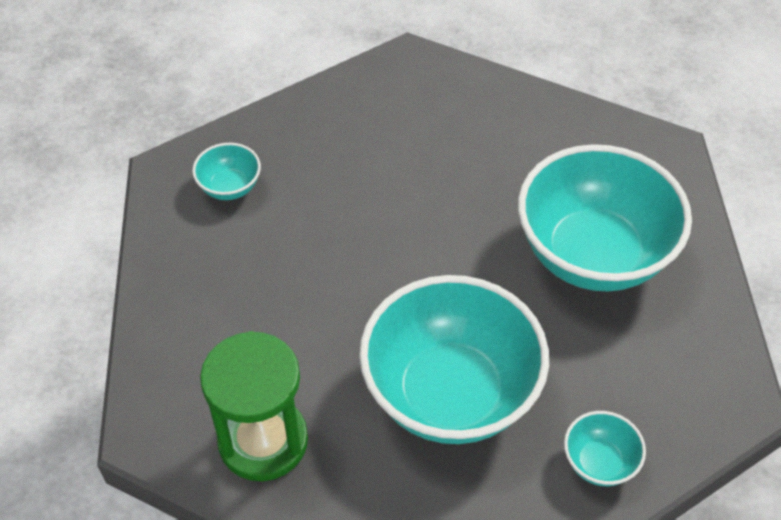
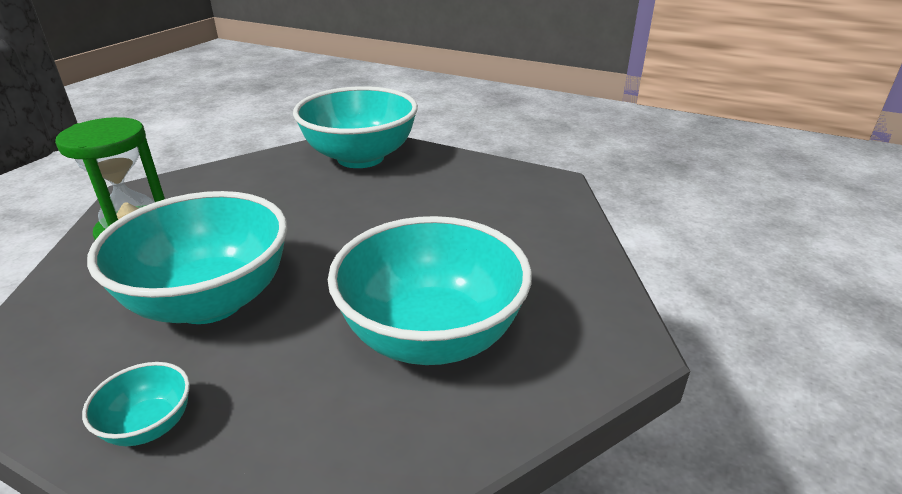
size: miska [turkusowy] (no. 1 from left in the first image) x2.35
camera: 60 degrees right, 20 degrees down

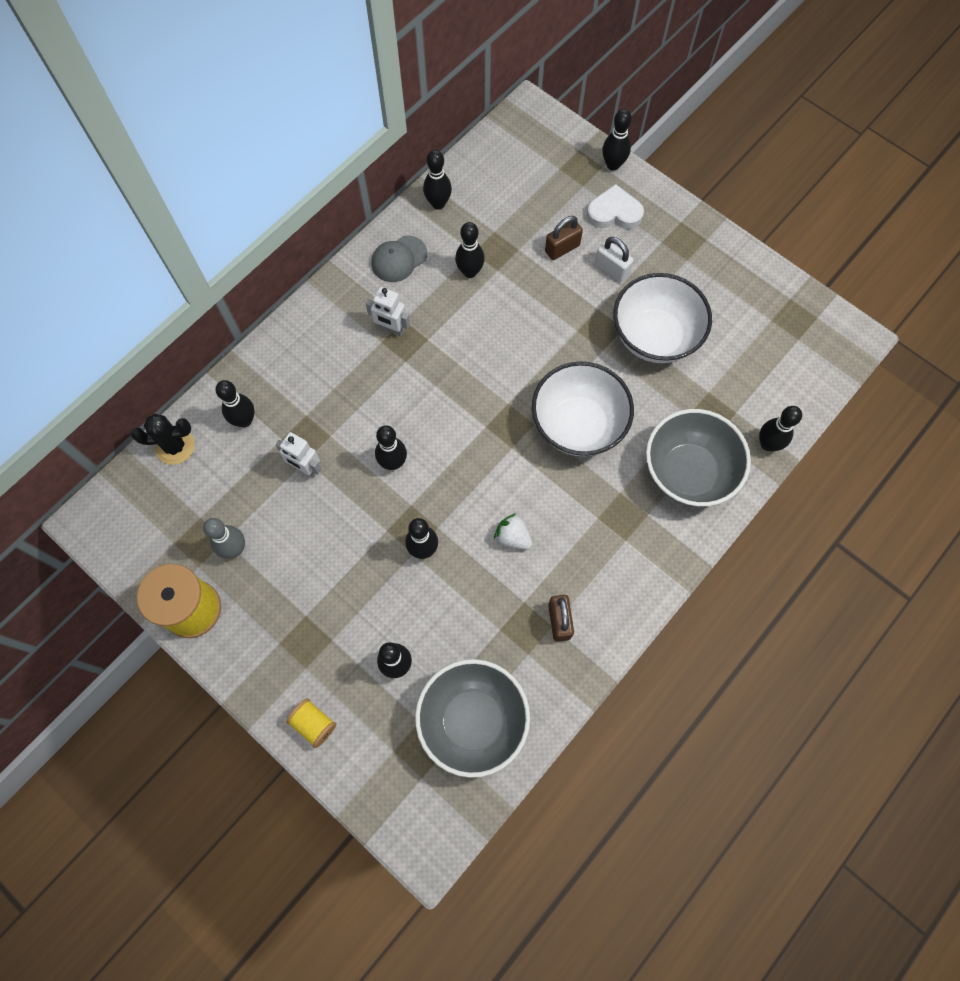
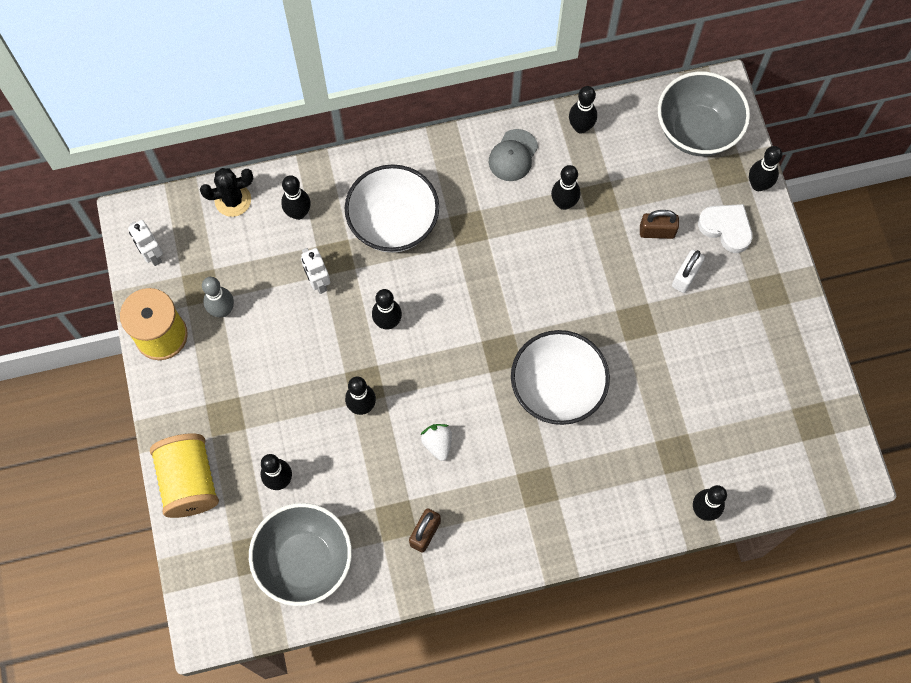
relocated: robot [biały] (no. 2 from left in the first image) to robot [biały] (no. 1 from left); miska [biały] (no. 2 from left in the first image) to miska [biały] (no. 1 from left); miska [szary] (no. 2 from left)
spun: kaktus [czarny] 45 degrees counterclockwise; czapka [szary] 60 degrees counterclockwise; kłódka [biały] 45 degrees clockwise
size: szpulka [żółty] (no. 2 from left) x1.97
camera: 35 degrees right, 0 degrees up

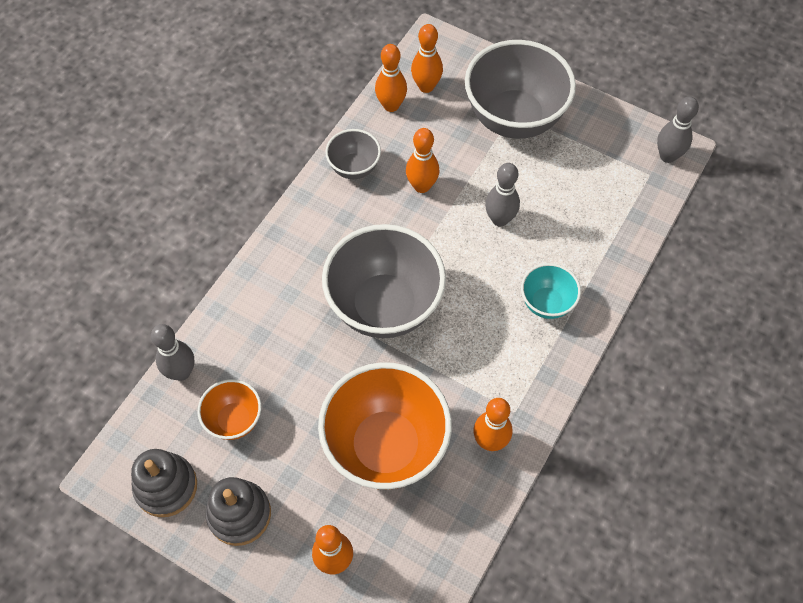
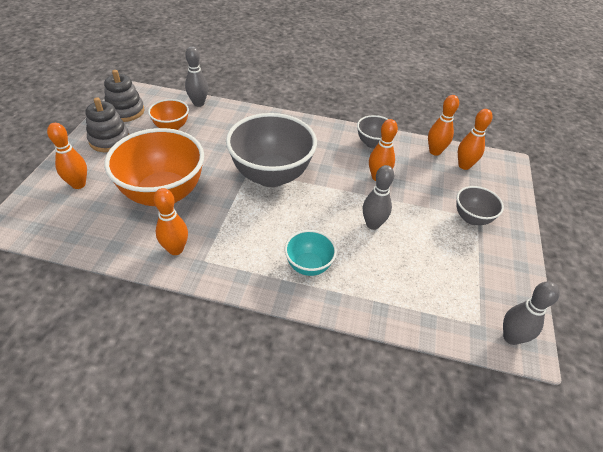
size: miska [szary] (no. 3 from left) x0.50
camera: 70 degrees right, 15 degrees down

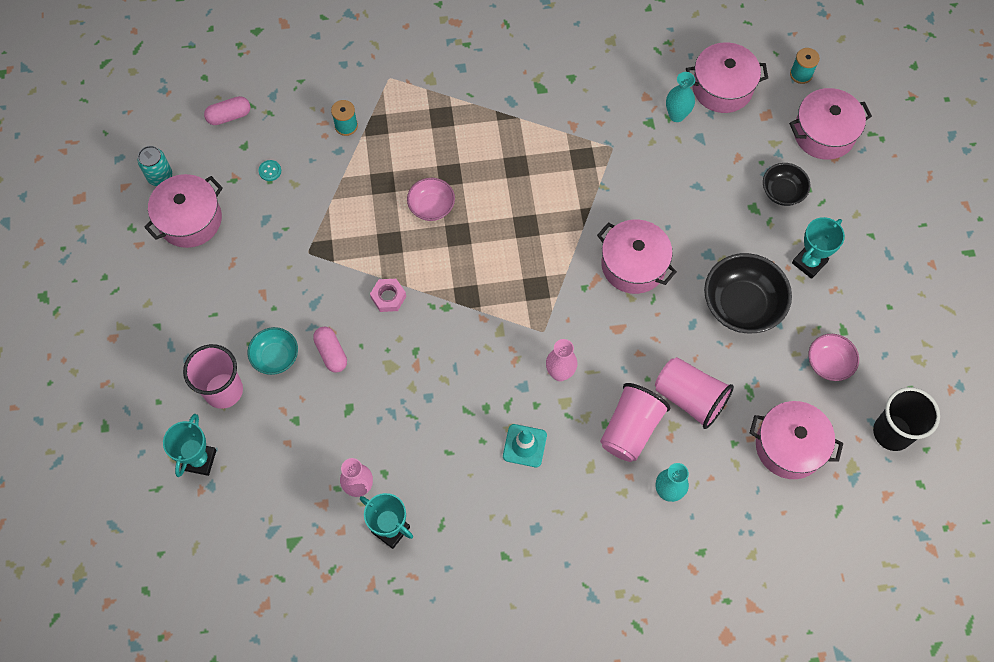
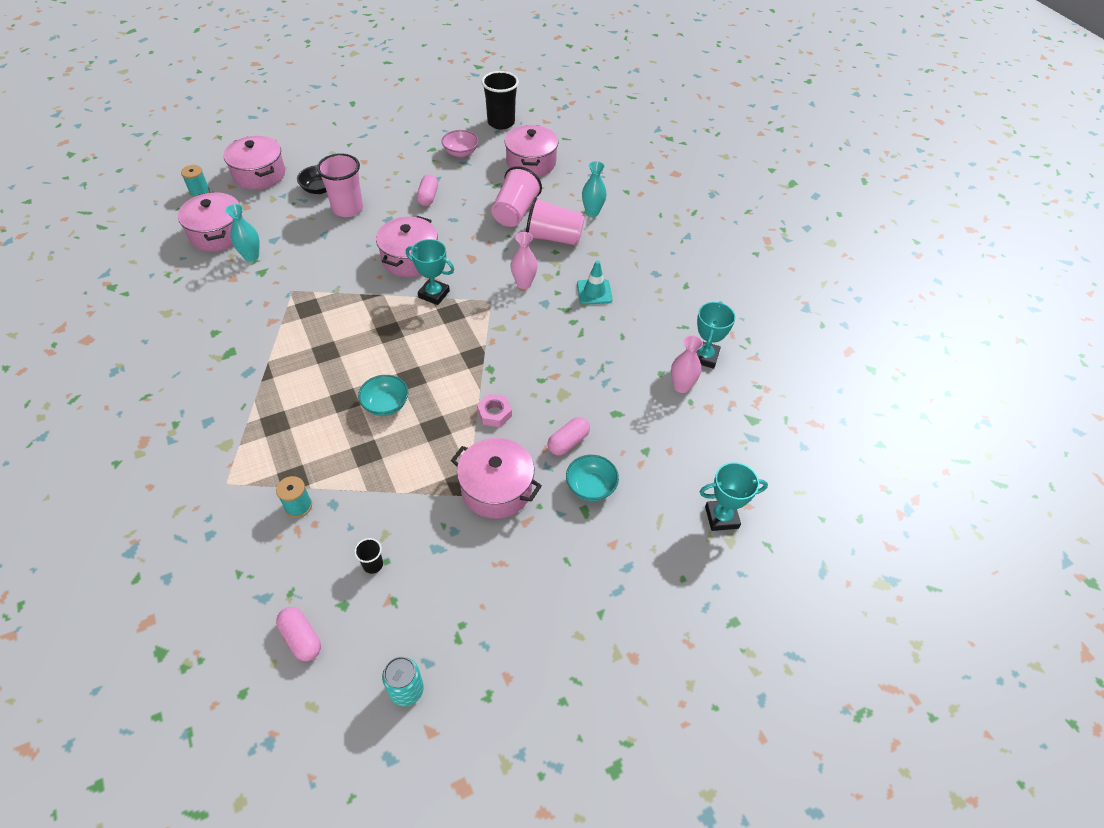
relocated: garnek [różowy] (no. 1 from left in the first image) to garnek [różowy] (no. 4 from left); szklanka [różowy] (no. 1 from left); puchar [turkusowy] (no. 3 from left in the first image) to puchar [turkusowy] (no. 1 from left)
exchanged: guzik [turkusowy] to szklanka [czarny] (no. 1 from left); miska [czarny] (no. 1 from left) to kapsułka [różowy] (no. 2 from left)
colour: miska [różowy] (no. 1 from left) to miska [turkusowy] (no. 1 from left)
camera: 110 degrees left, 15 degrees down

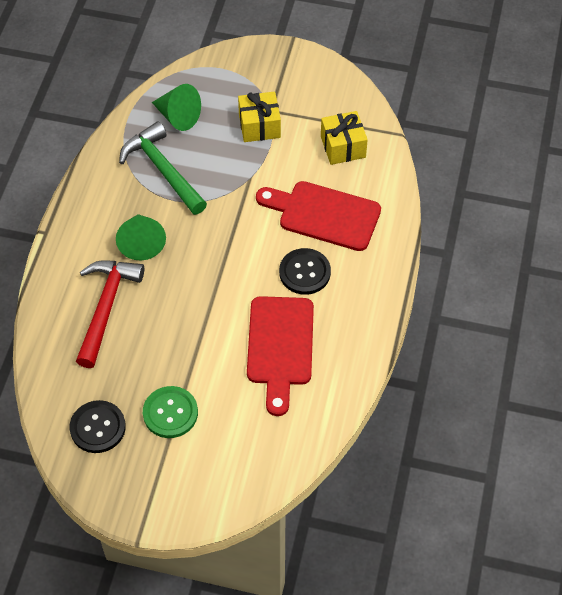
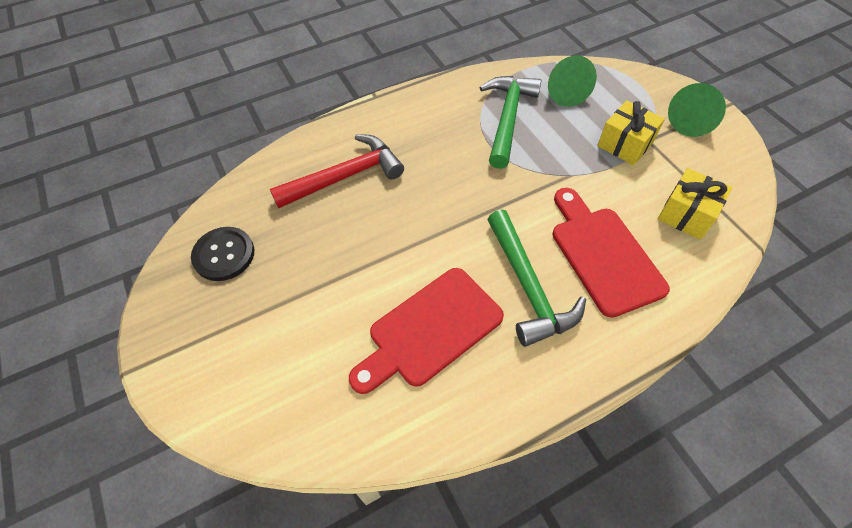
missing: guzik [zielony]
relocated: stożek [zielony] (no. 1 from left in the first image) to stożek [zielony] (no. 2 from left)
exchanged: guzik [czarny] (no. 2 from left) to młotek [zielony] (no. 2 from left)
camera: 50 degrees right, 0 degrees up

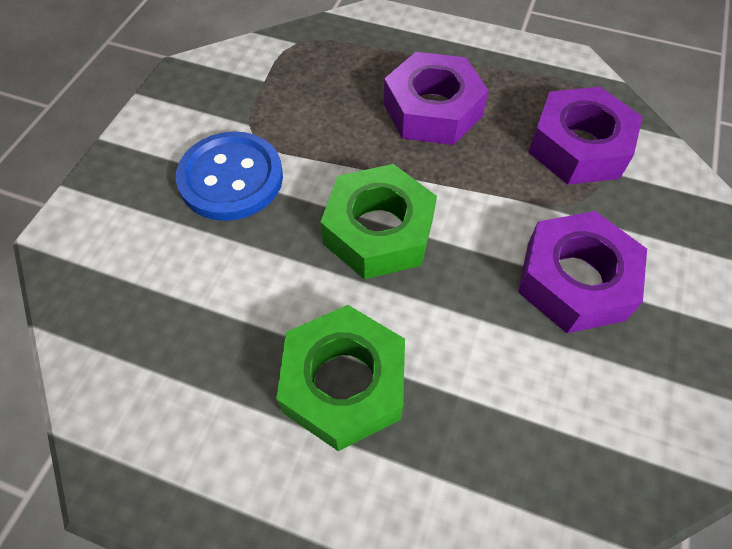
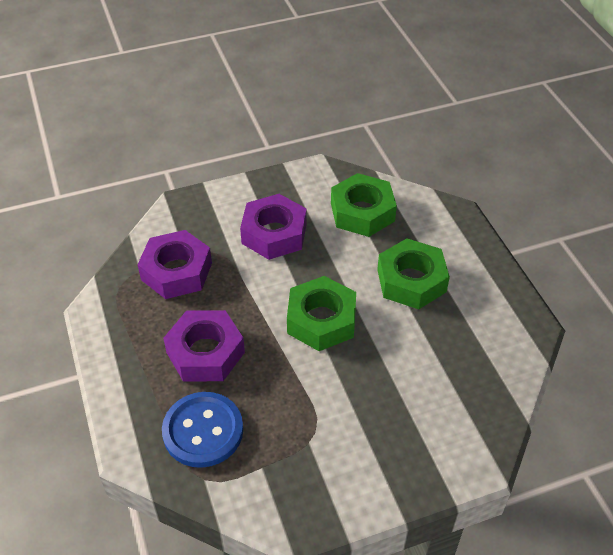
appeared: nakrętka [zielony] (no. 2 from left)
relocated: guzik [niebieski]
camera: 130 degrees left, 10 degrees down

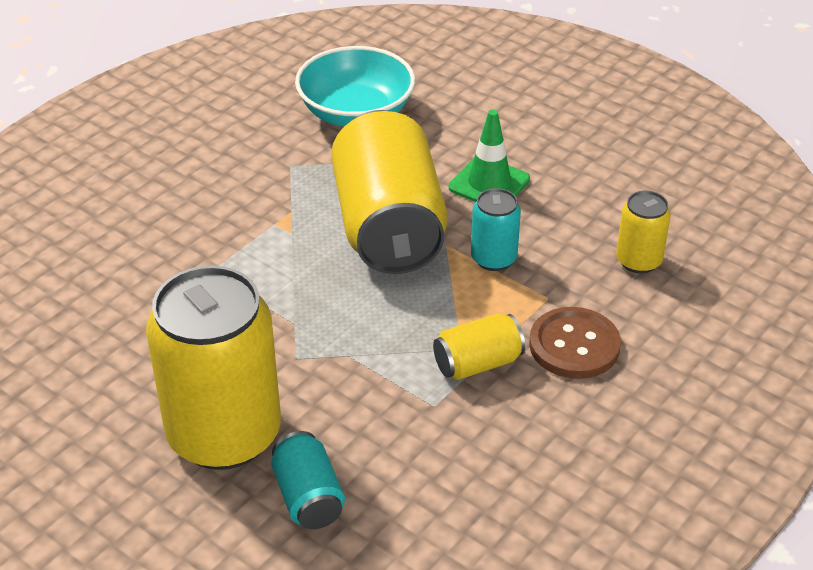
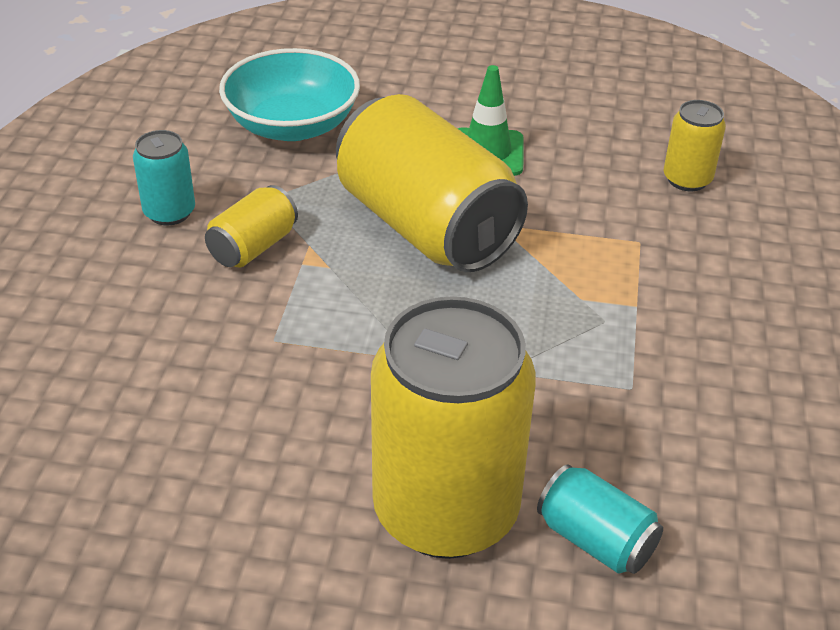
missing: guzik [brązowy]
relocated: puszka [żółty] (no. 3 from left in the first image) to puszka [żółty] (no. 1 from left); puszka [turkusowy] (no. 2 from left in the first image) to puszka [turkusowy] (no. 1 from left)
camera: 30 degrees left, 0 degrees up

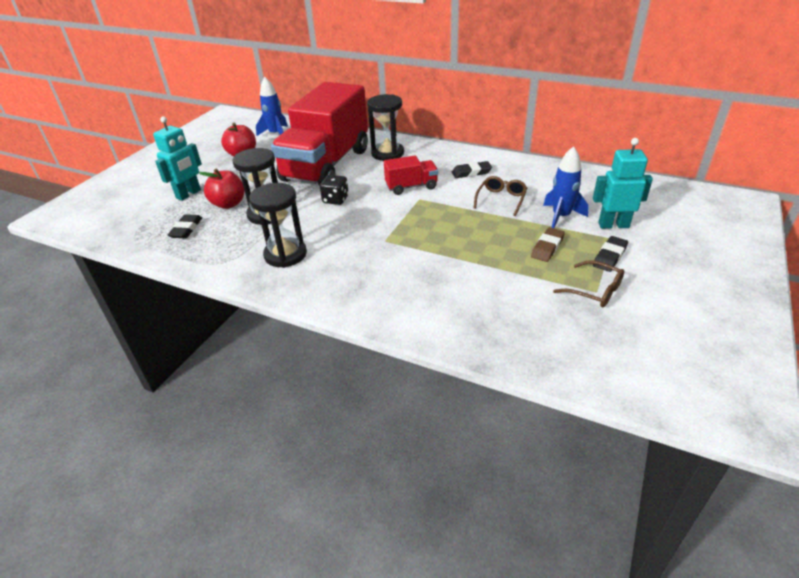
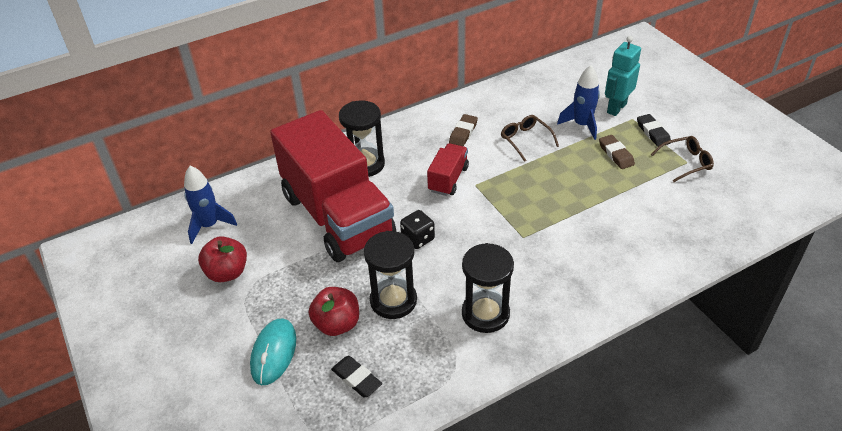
exchanged: robot [turkusowy] (no. 1 from left) to myszka [turkusowy]
colour: gumka do mazania [czarny] (no. 2 from left) to gumka do mazania [brązowy] (no. 1 from left)
camera: 55 degrees left, 5 degrees up

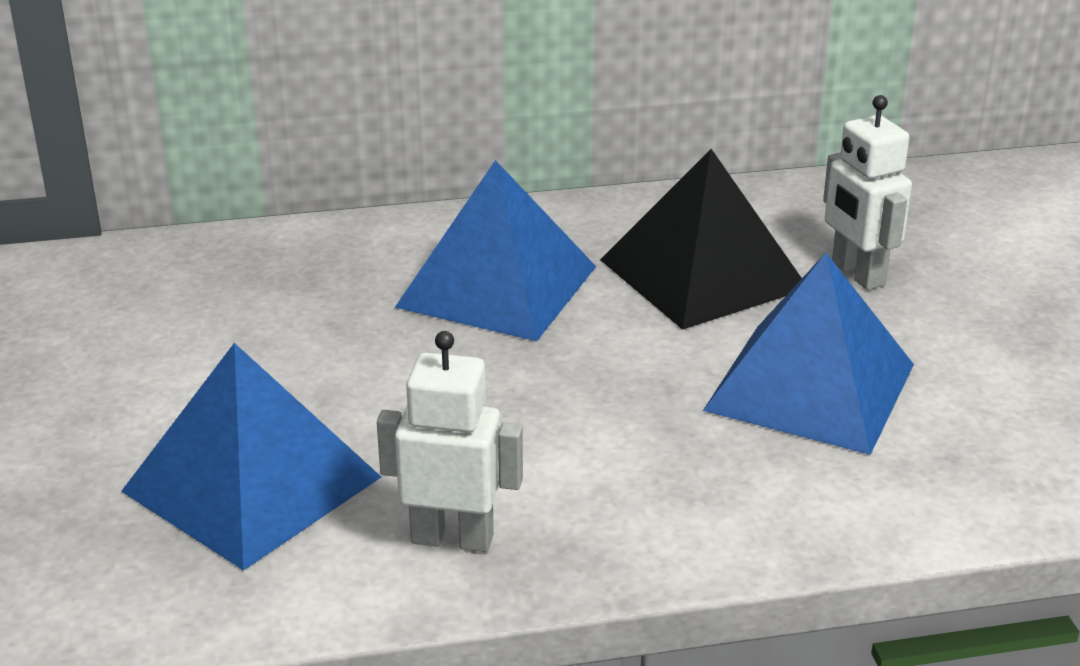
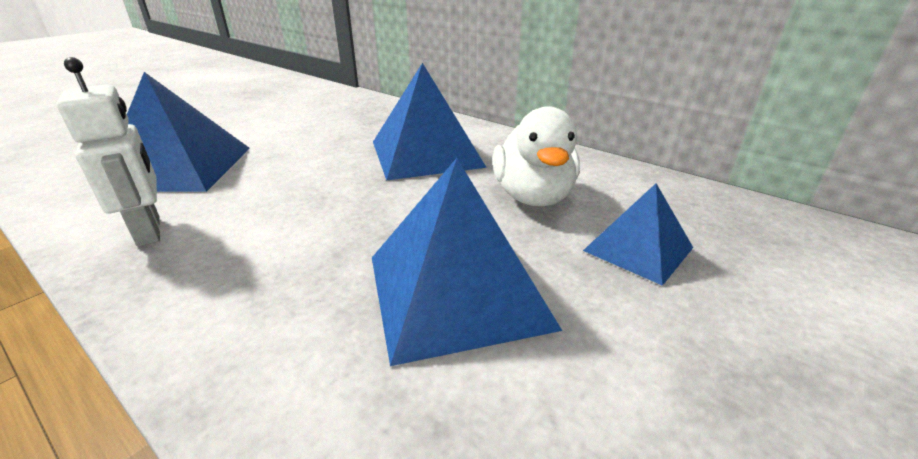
exchanged: piramida [czarny] to kaczka [biały]; robot [biały] (no. 2 from left) to piramida [niebieski] (no. 4 from left)
camera: 50 degrees right, 0 degrees up

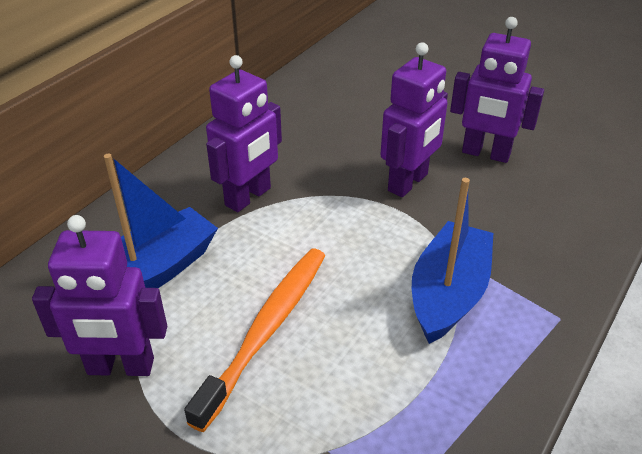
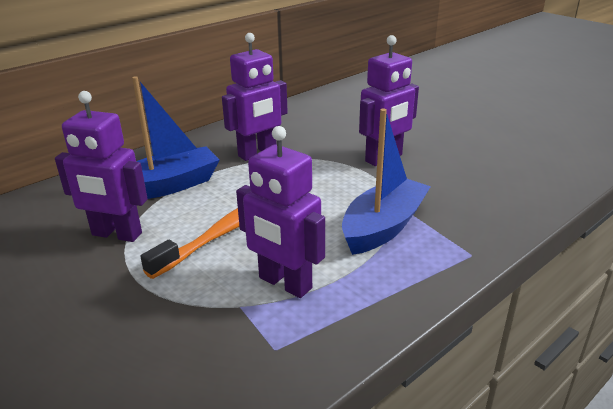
relocated: robot [fioletowy] (no. 4 from left in the first image) to robot [fioletowy] (no. 3 from left)
camera: 15 degrees right, 10 degrees down

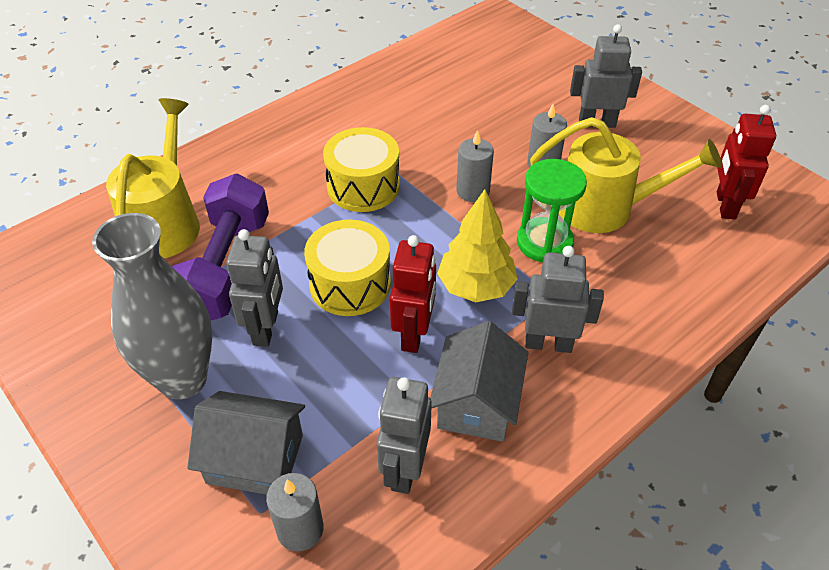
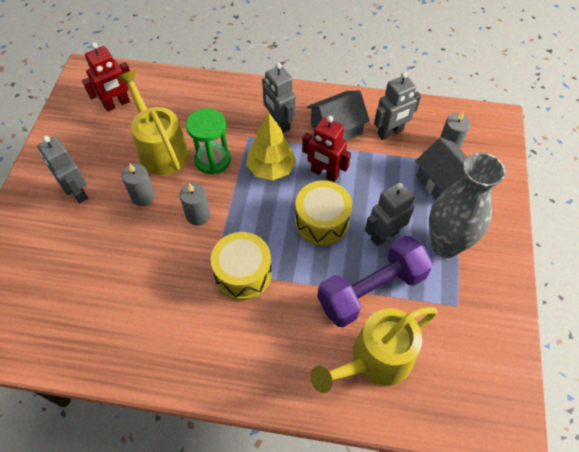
spun: robot [czerwony] (no. 1 from left in the first image) 120 degrees counterclockwise
camera: 130 degrees left, 10 degrees up

